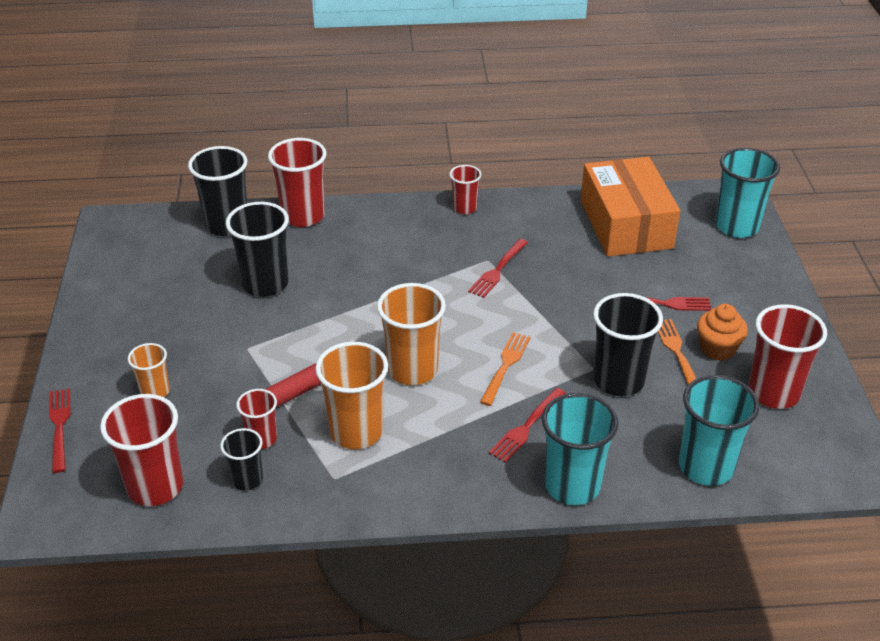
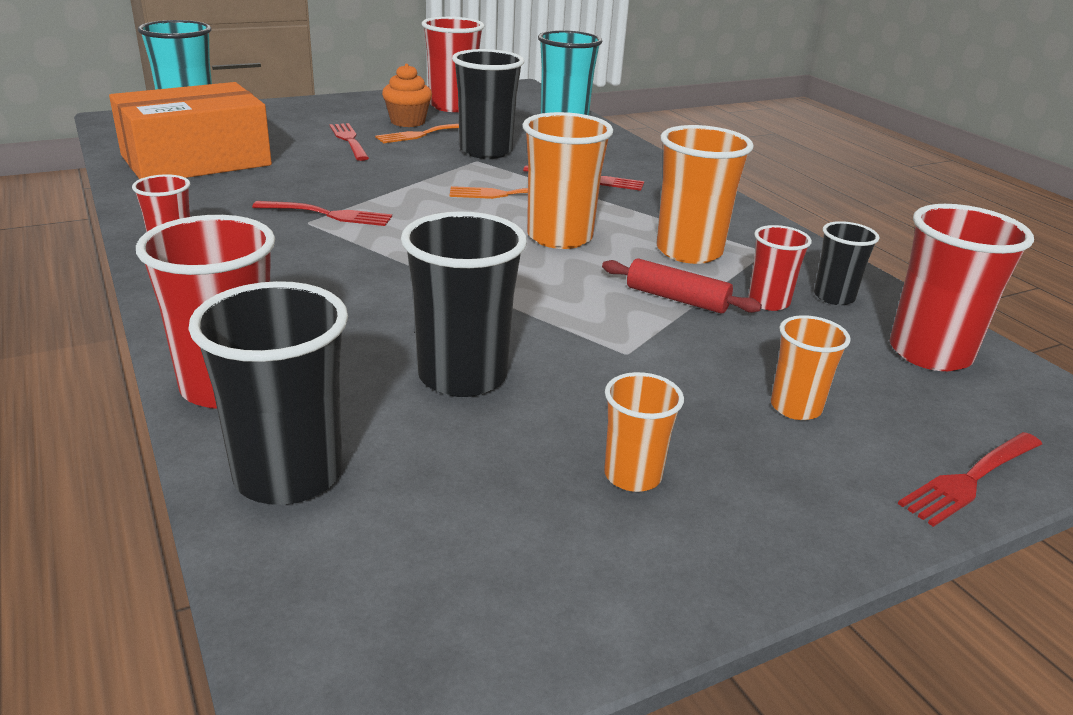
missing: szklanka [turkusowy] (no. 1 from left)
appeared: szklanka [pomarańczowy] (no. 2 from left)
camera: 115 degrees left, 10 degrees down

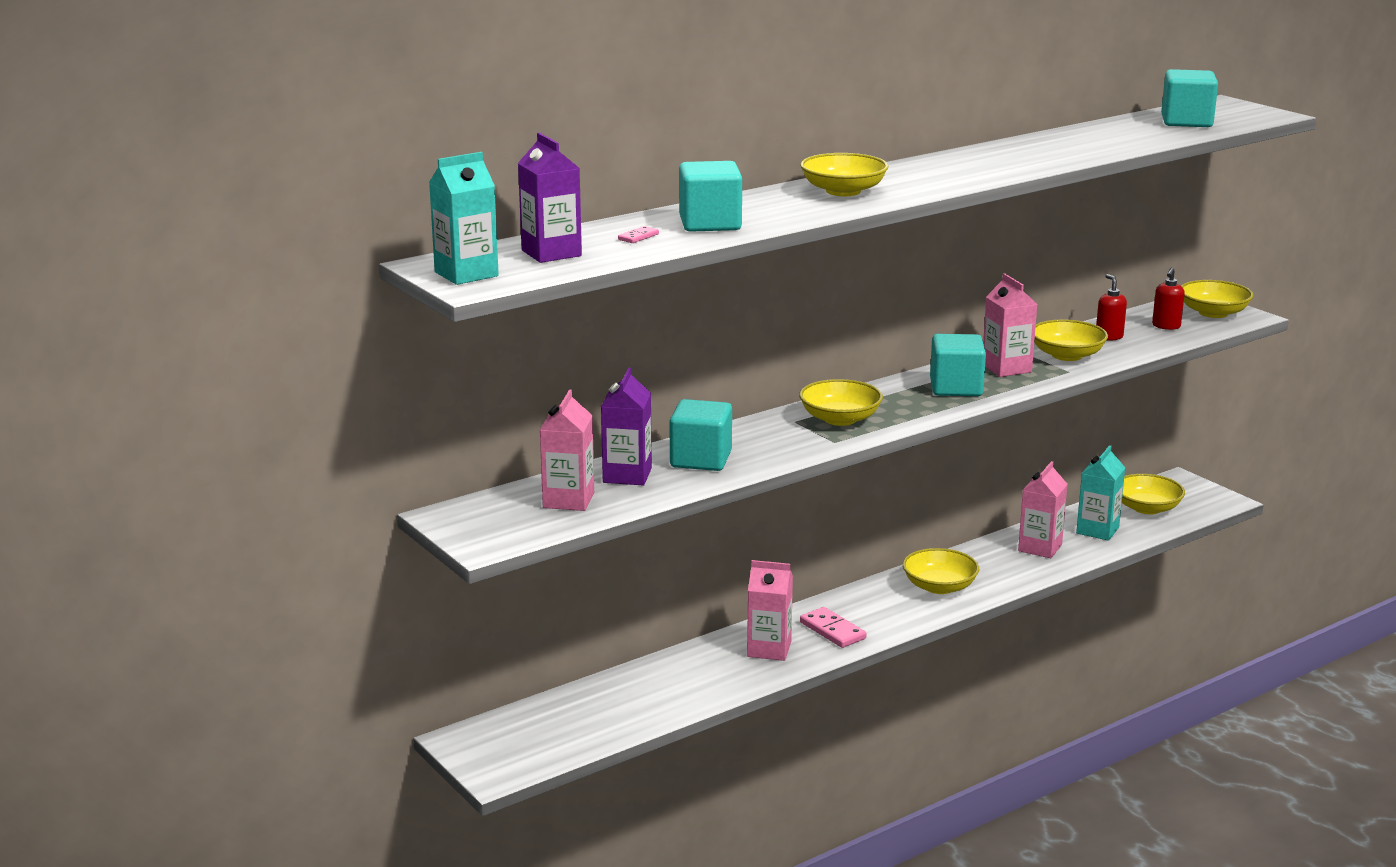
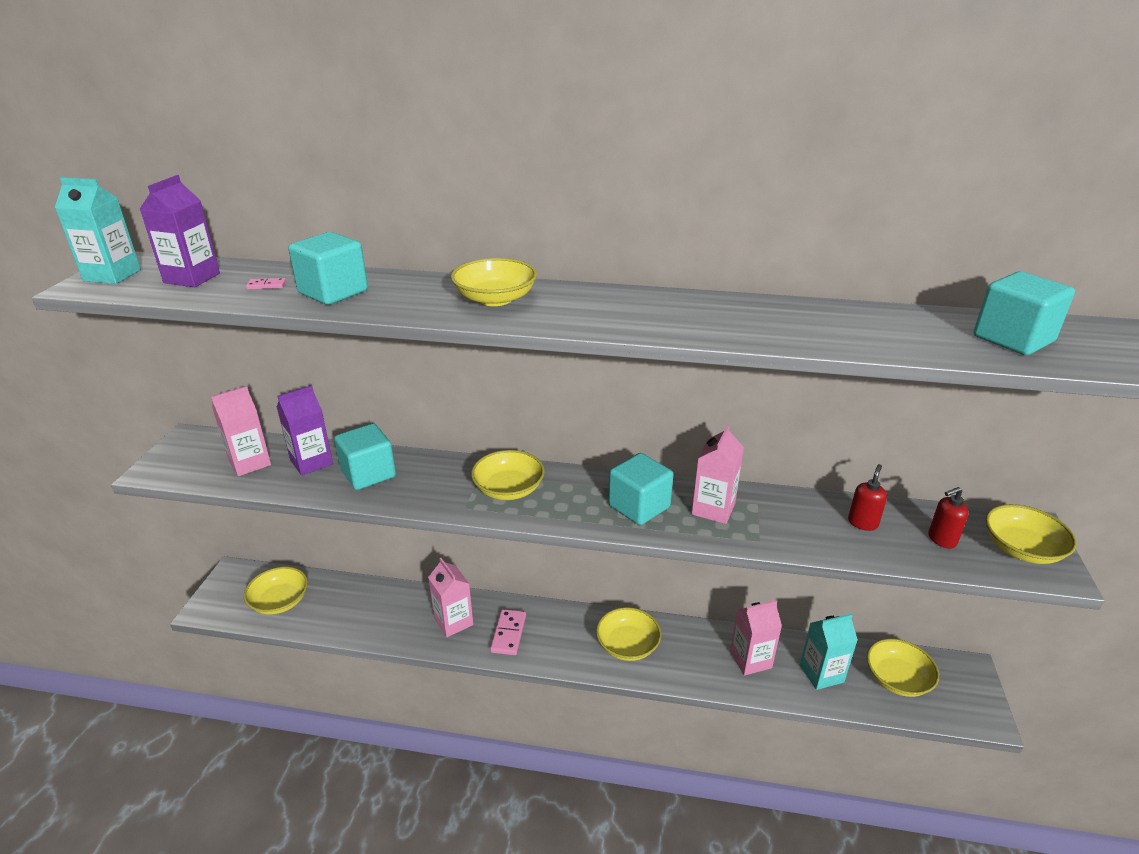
relocated: miska [żółty] (no. 4 from left in the first image) to miska [żółty] (no. 1 from left)
camera: 45 degrees right, 10 degrees up

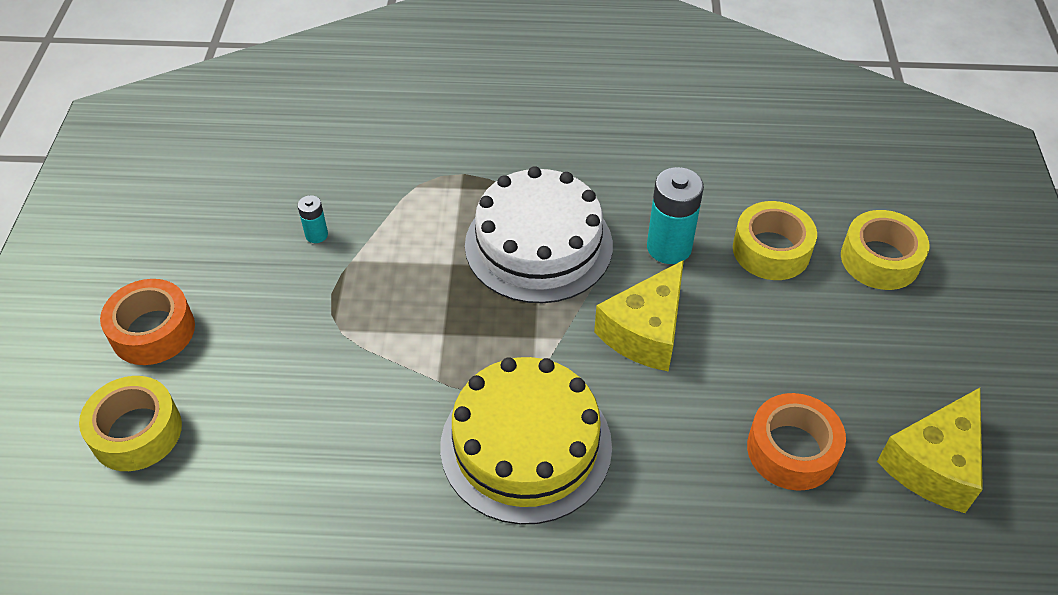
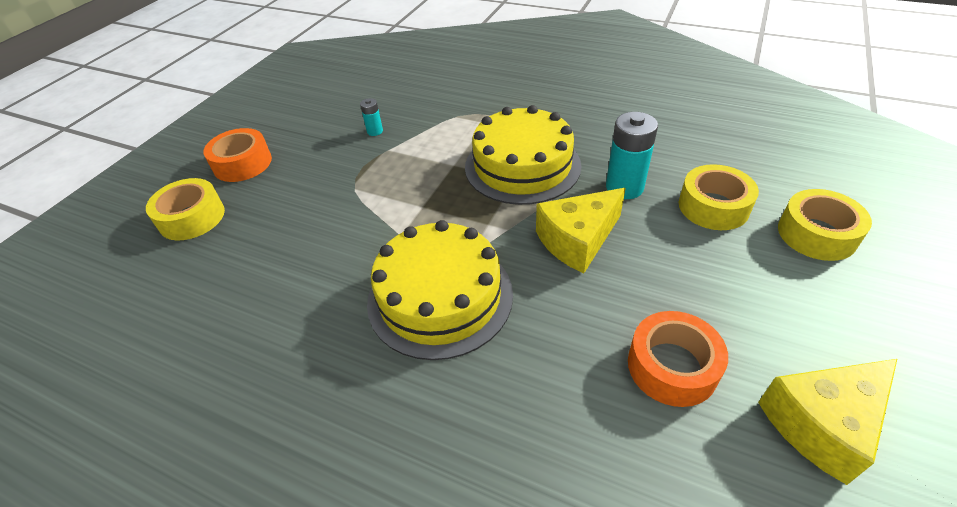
colour: tort [biały] to tort [żółty] (no. 2 from left)
camera: 25 degrees right, 5 degrees down

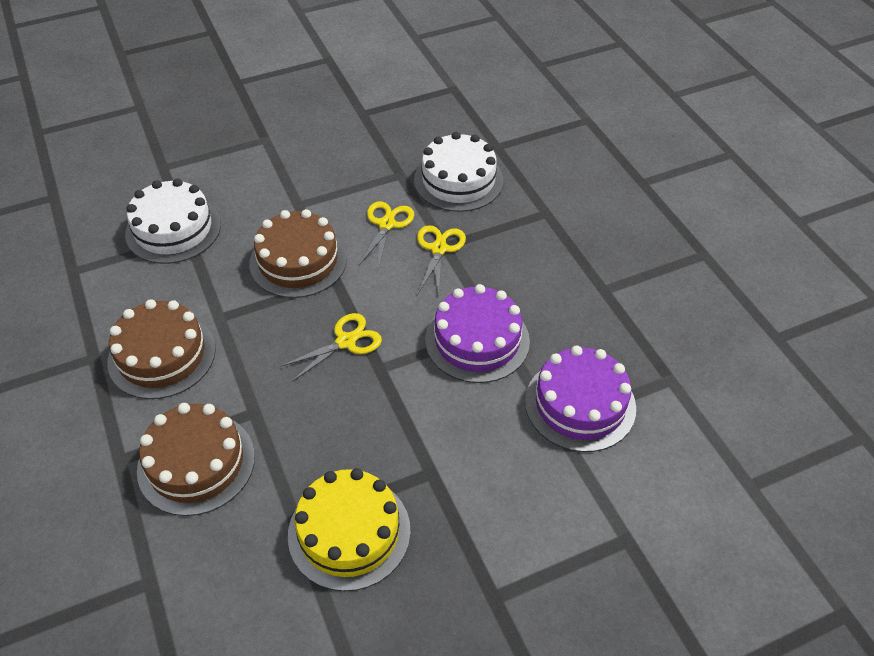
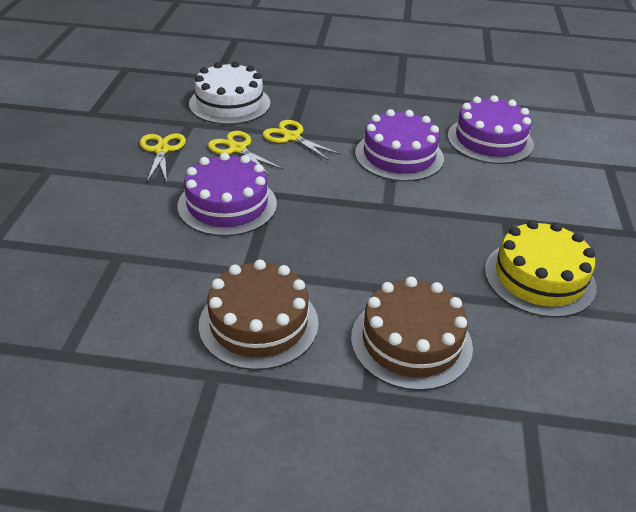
missing: tort [biały] (no. 1 from left)
relocated: nożyczki [żółty] (no. 1 from left)
colour: tort [brązowy] (no. 3 from left) to tort [fioletowy] (no. 1 from left)
camera: 60 degrees left, 10 degrees down

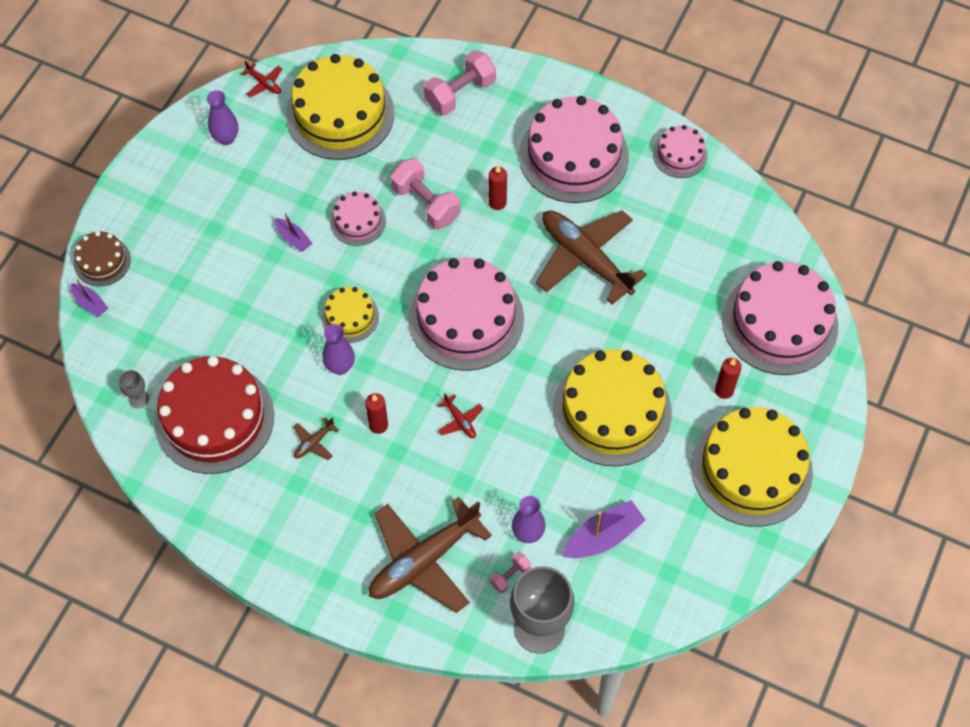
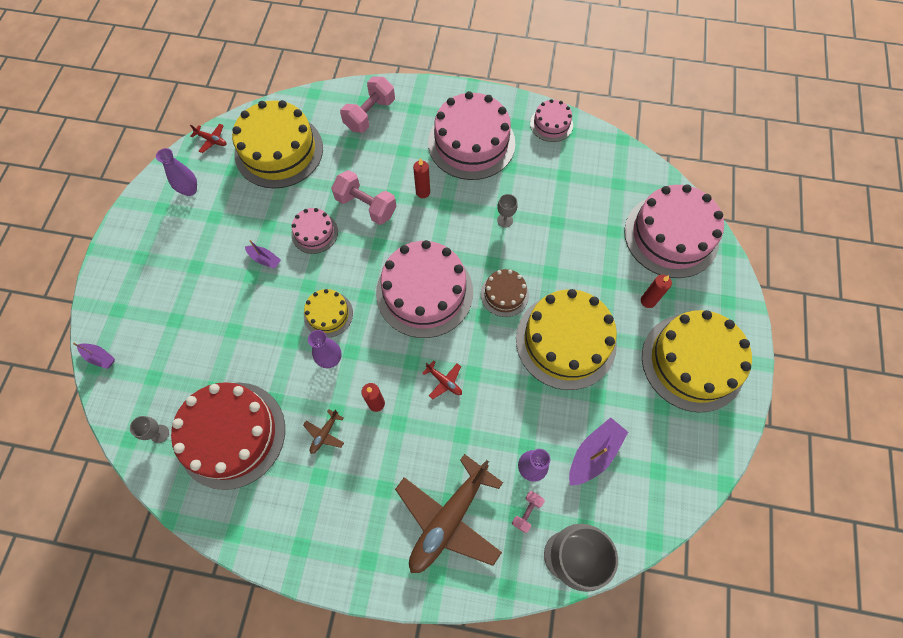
relocated: tort [brązowy]
exchanged: samolot [brązowy] (no. 3 from left) to kielich [szary] (no. 2 from left)
camera: 15 degrees left, 5 degrees up

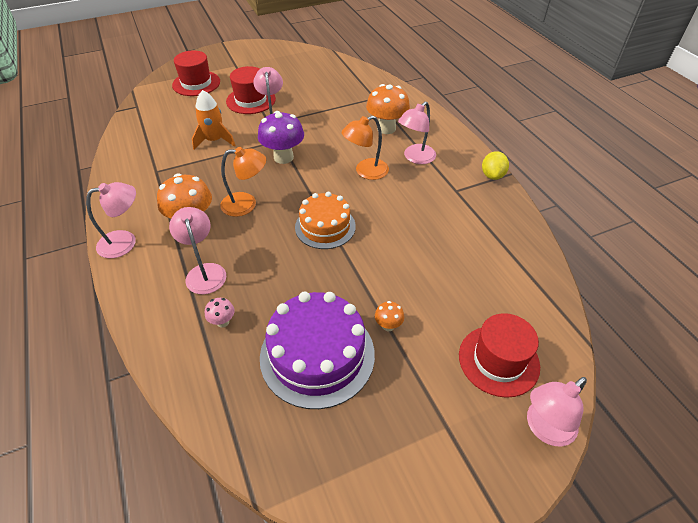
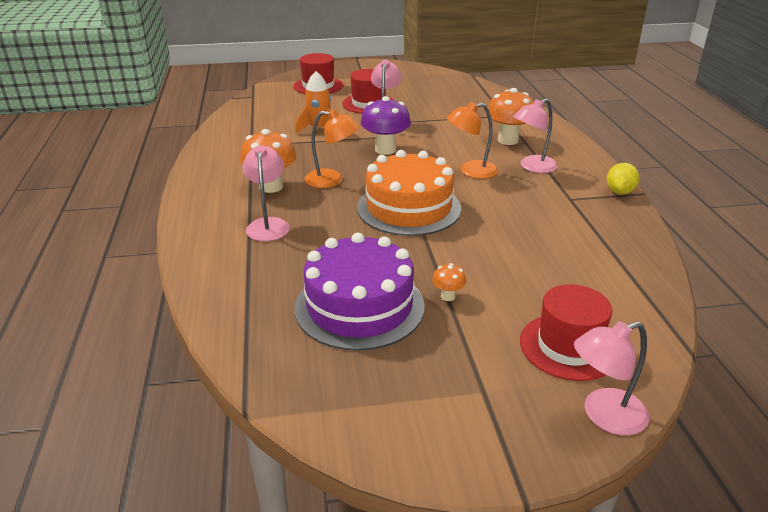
missing: lampka [różowy] (no. 1 from left); grzyb [różowy]
size: tort [pomarańczowy] x1.53
camera: 15 degrees right, 15 degrees down

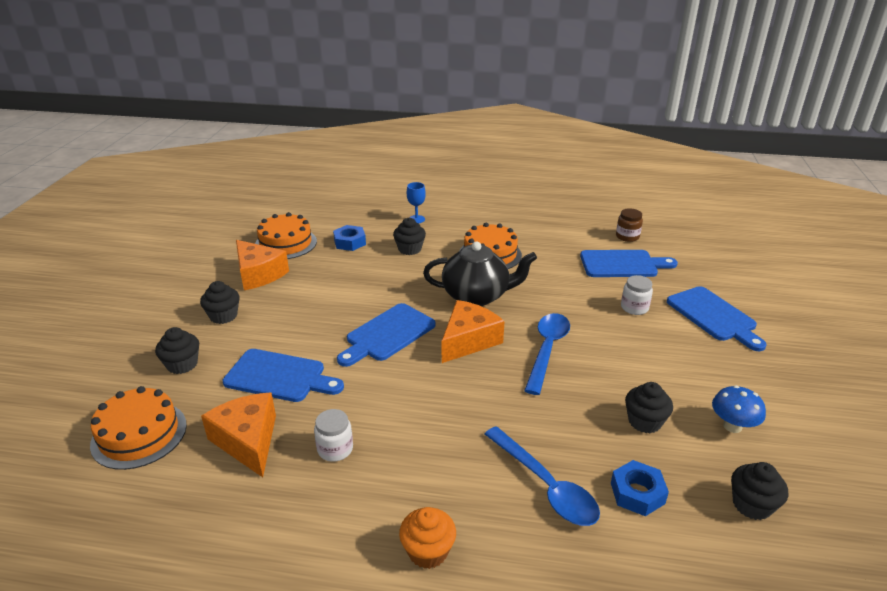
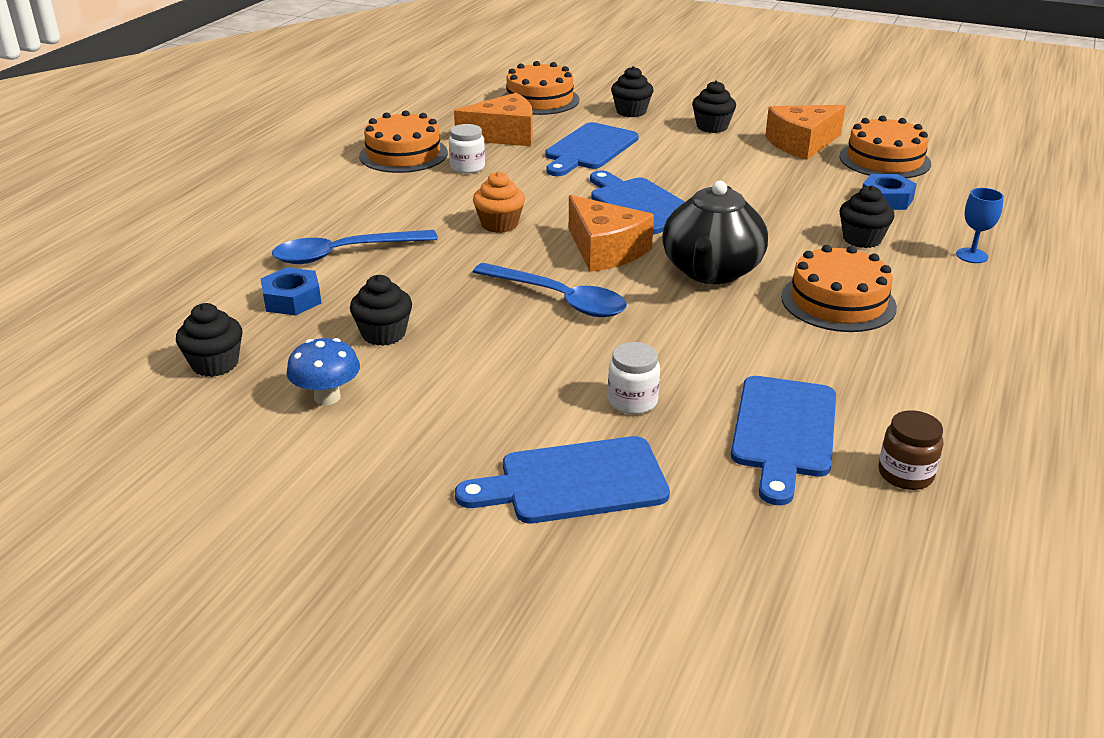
appeared: tort [pomarańczowy] (no. 1 from left)
relocated: muffinka [pomarańczowy]
camera: 105 degrees right, 0 degrees up

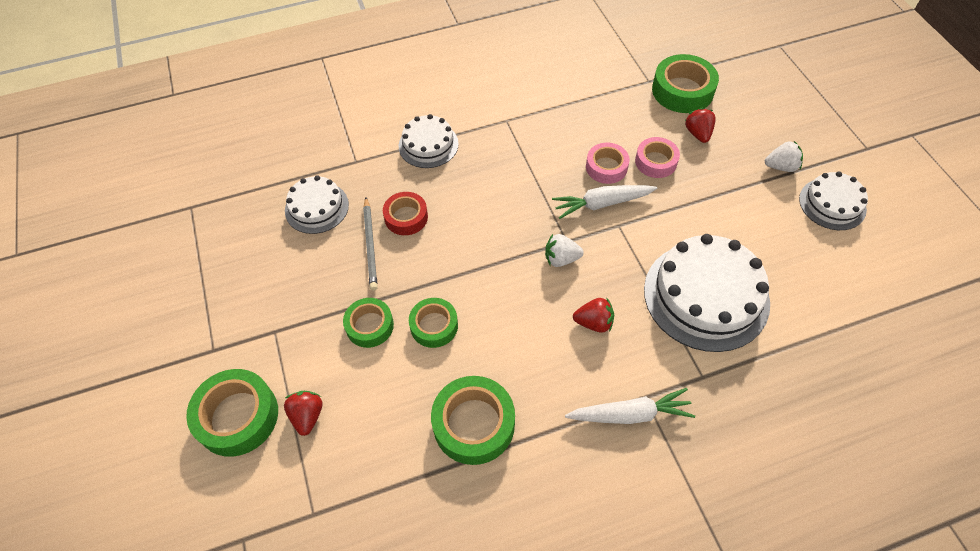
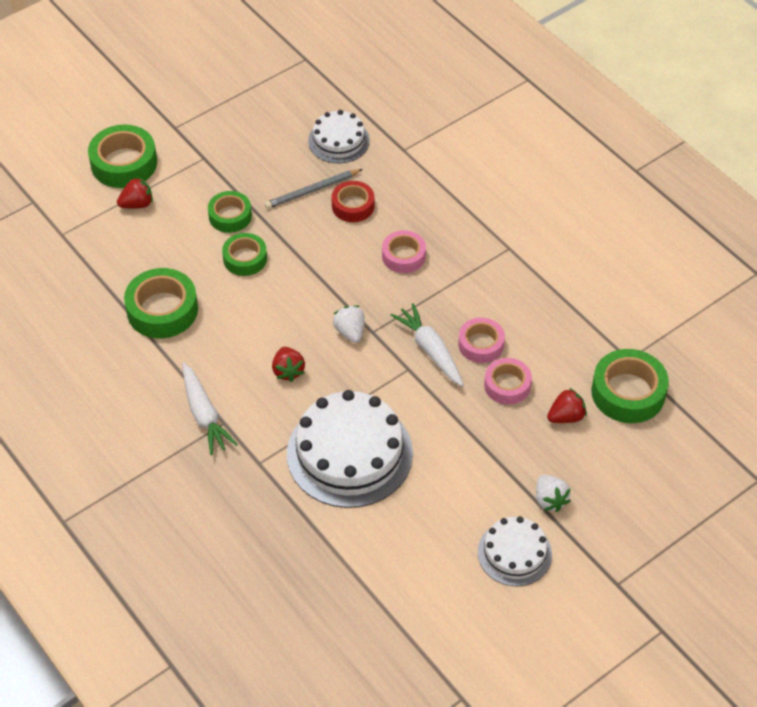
missing: tort [biały] (no. 2 from left)
appeared: taśma klejąca [różowy] (no. 1 from left)
camera: 70 degrees right, 5 degrees down

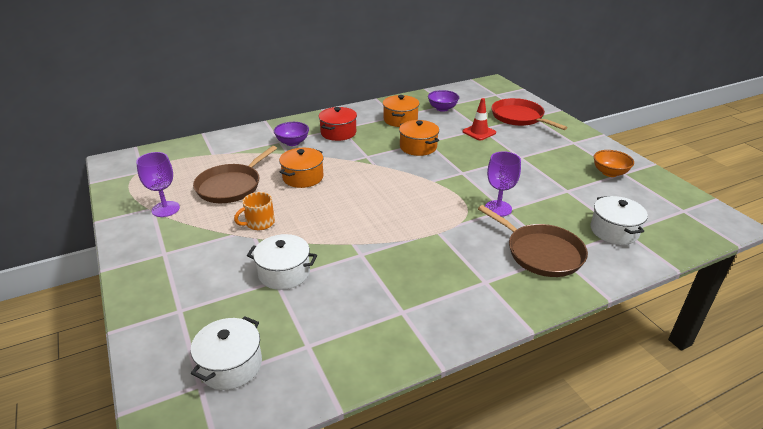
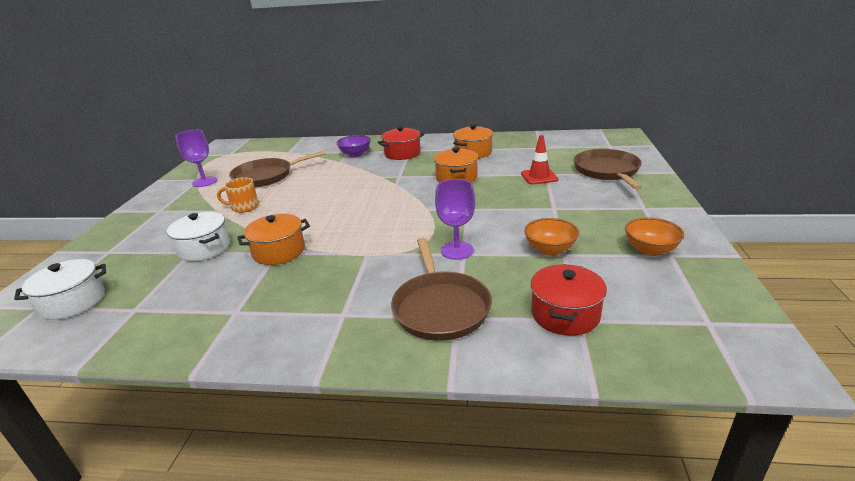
missing: miska [fioletowy] (no. 2 from left)
appeared: miska [pomarańczowy] (no. 1 from left)
relocated: garnek [pomarańczowy] (no. 1 from left)
colour: patelnia [czerwony] to patelnia [brązowy] (no. 3 from left); garnek [biały] (no. 3 from left) to garnek [czerwony] (no. 2 from left)
camera: 35 degrees right, 5 degrees down

